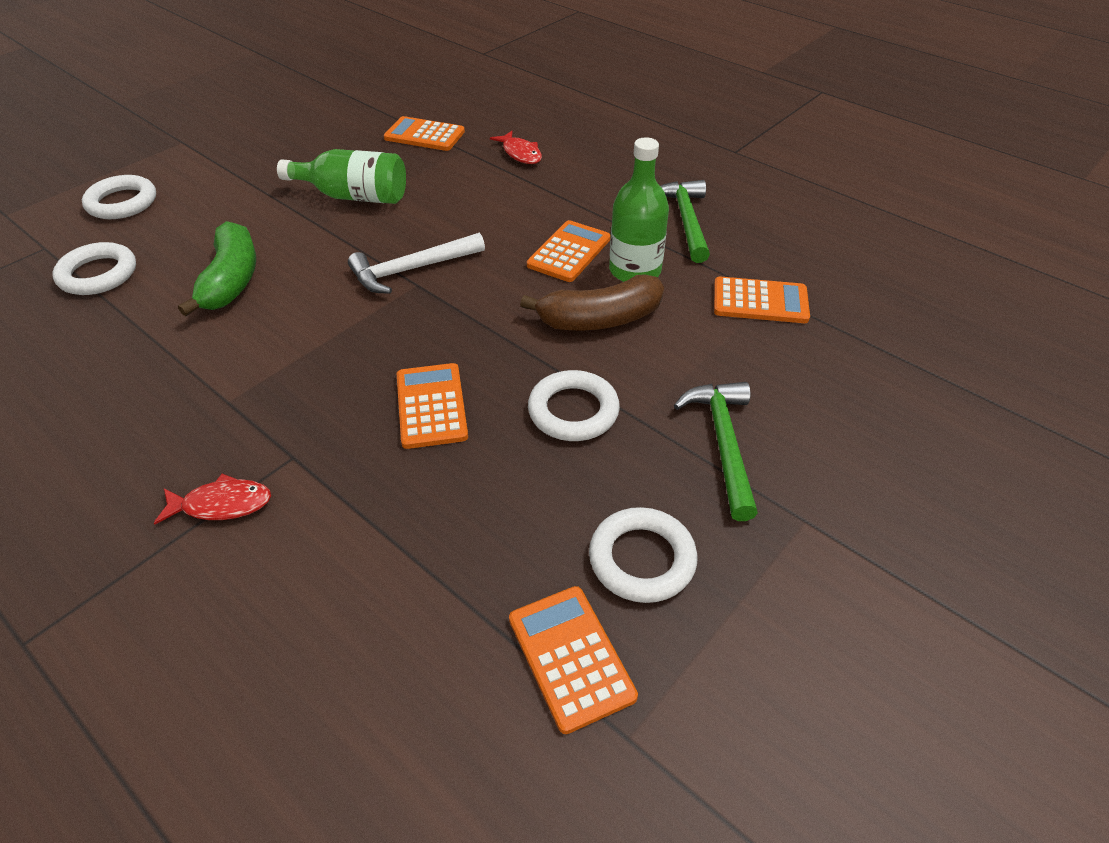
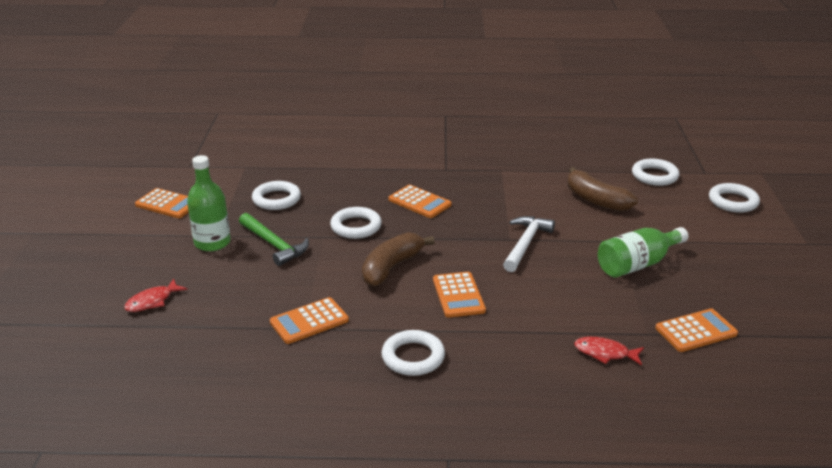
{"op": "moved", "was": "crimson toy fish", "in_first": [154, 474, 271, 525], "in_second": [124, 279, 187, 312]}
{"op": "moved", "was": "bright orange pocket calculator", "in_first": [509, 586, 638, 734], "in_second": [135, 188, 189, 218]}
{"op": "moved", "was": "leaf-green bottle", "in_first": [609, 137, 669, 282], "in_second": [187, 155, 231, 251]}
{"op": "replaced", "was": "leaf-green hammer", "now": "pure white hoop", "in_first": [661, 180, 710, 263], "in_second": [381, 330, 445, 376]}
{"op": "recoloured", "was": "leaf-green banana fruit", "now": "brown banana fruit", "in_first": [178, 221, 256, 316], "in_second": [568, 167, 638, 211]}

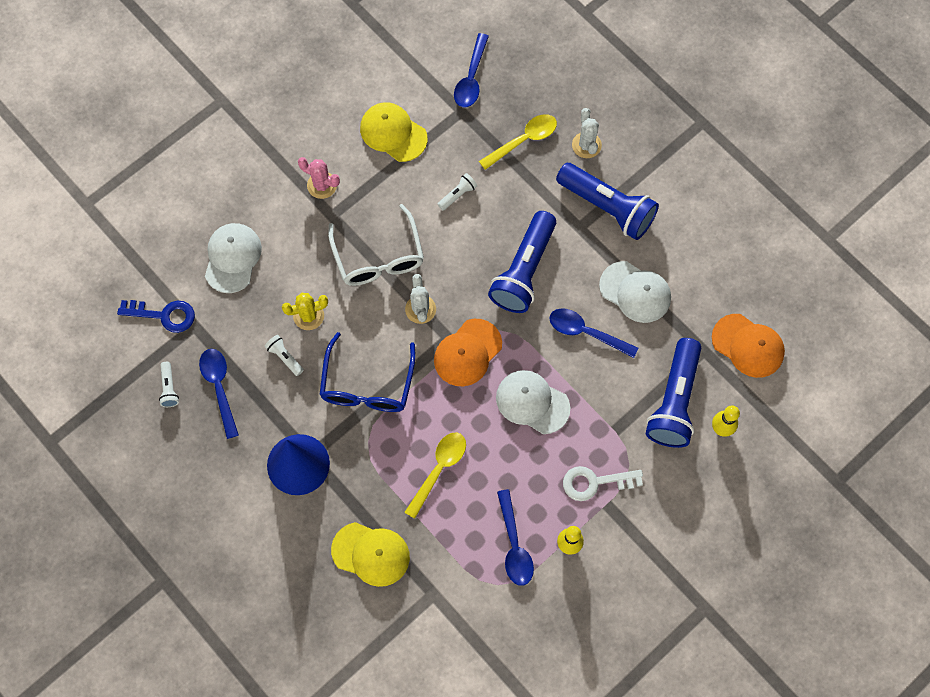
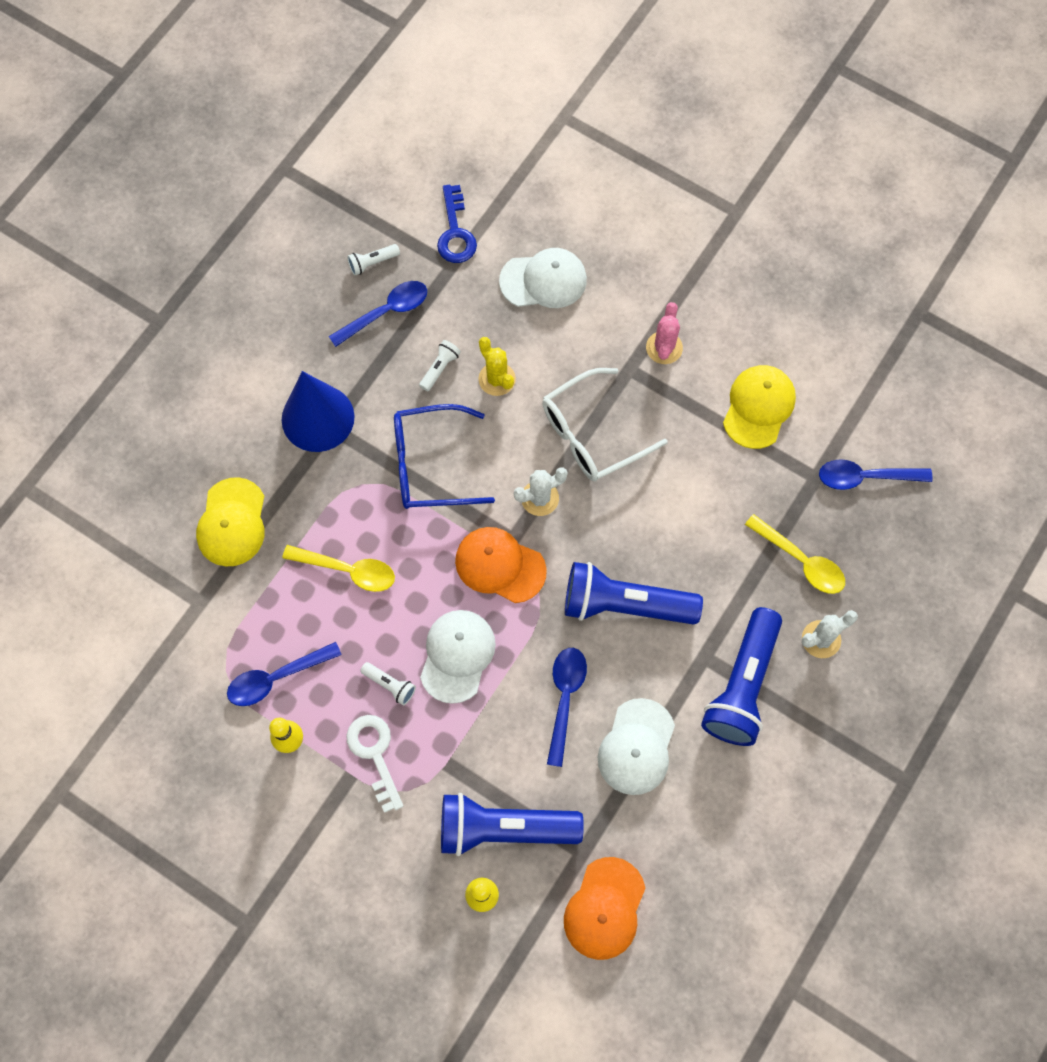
{"op": "moved", "was": "pure white pocket torch", "in_first": [438, 173, 477, 210], "in_second": [360, 662, 416, 705]}

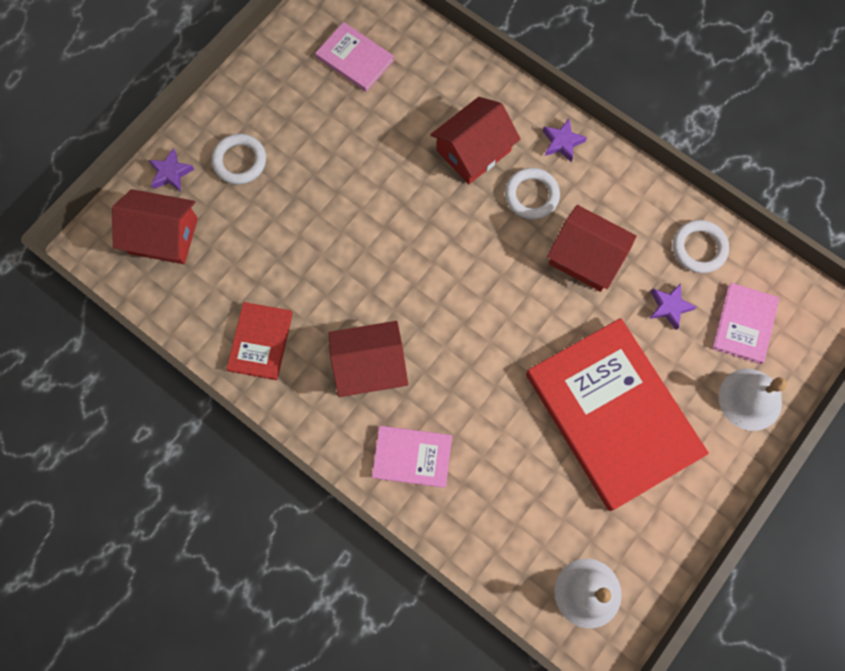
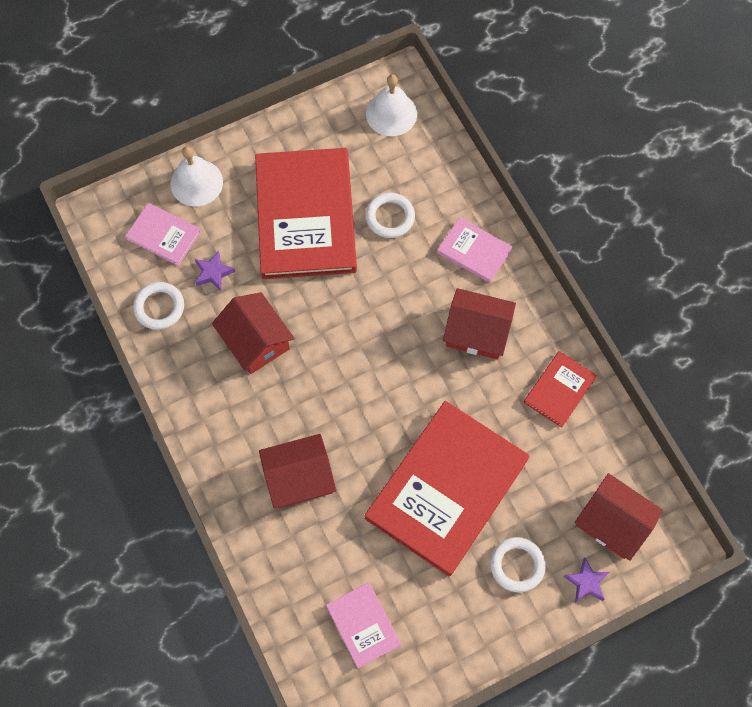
{"op": "removed", "was": "royal purple star shape", "in_first": [543, 119, 587, 162]}
{"op": "added", "now": "crimson book", "in_second": [365, 401, 529, 576]}
{"op": "moved", "was": "pure white hoop", "in_first": [505, 168, 560, 219], "in_second": [366, 193, 415, 238]}
{"op": "turned", "was": "rosy book", "in_first": [712, 283, 779, 364], "in_second": [125, 203, 201, 266], "clockwise": 75}

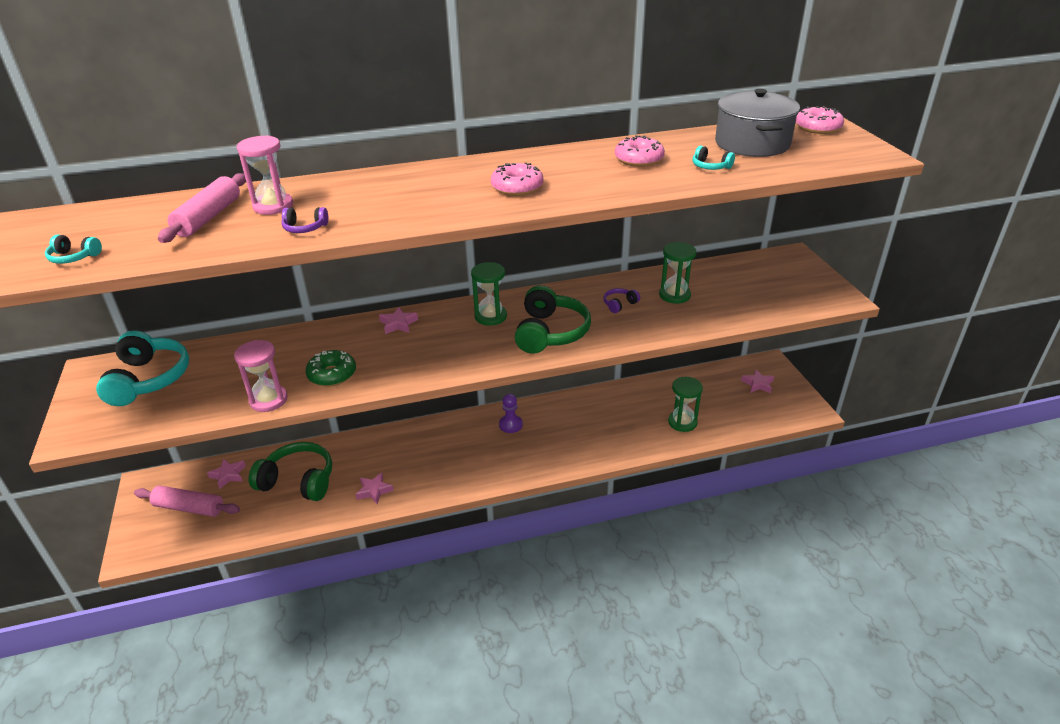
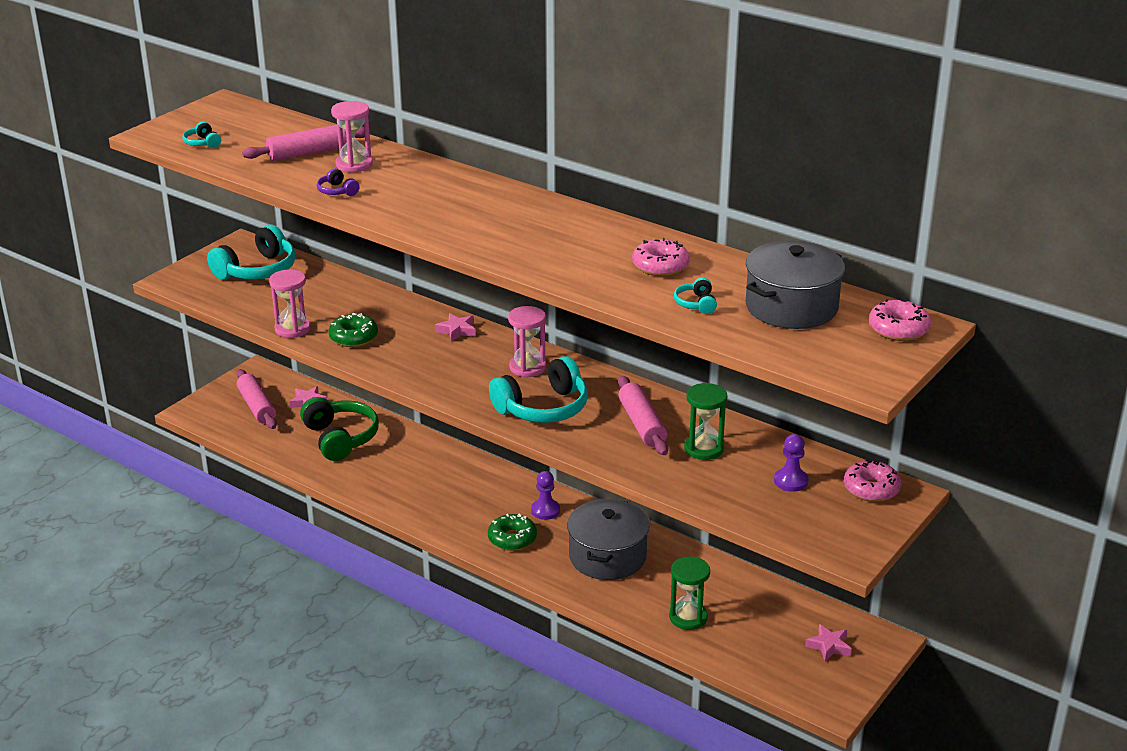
{"op": "removed", "was": "rosy star shape", "in_first": [355, 473, 394, 504]}
{"op": "added", "now": "leaf-green glazed donut", "in_second": [488, 514, 537, 551]}
{"op": "added", "now": "gray cooking pot", "in_second": [567, 499, 650, 580]}
{"op": "added", "now": "royal purple pawn", "in_second": [774, 434, 809, 492]}
{"op": "moved", "was": "rosy glazed donut", "in_first": [491, 163, 543, 196], "in_second": [844, 459, 901, 502]}
{"op": "replaced", "was": "royal purple headphones", "now": "rosy rolling pin", "in_first": [603, 288, 640, 313], "in_second": [618, 376, 668, 455]}
{"op": "recoloured", "was": "leaf-green hourglass", "now": "rosy hourglass", "in_first": [471, 262, 507, 326], "in_second": [508, 306, 546, 377]}
{"op": "recoloured", "was": "leaf-green headphones", "now": "teal headphones", "in_first": [515, 285, 591, 353], "in_second": [489, 356, 588, 423]}

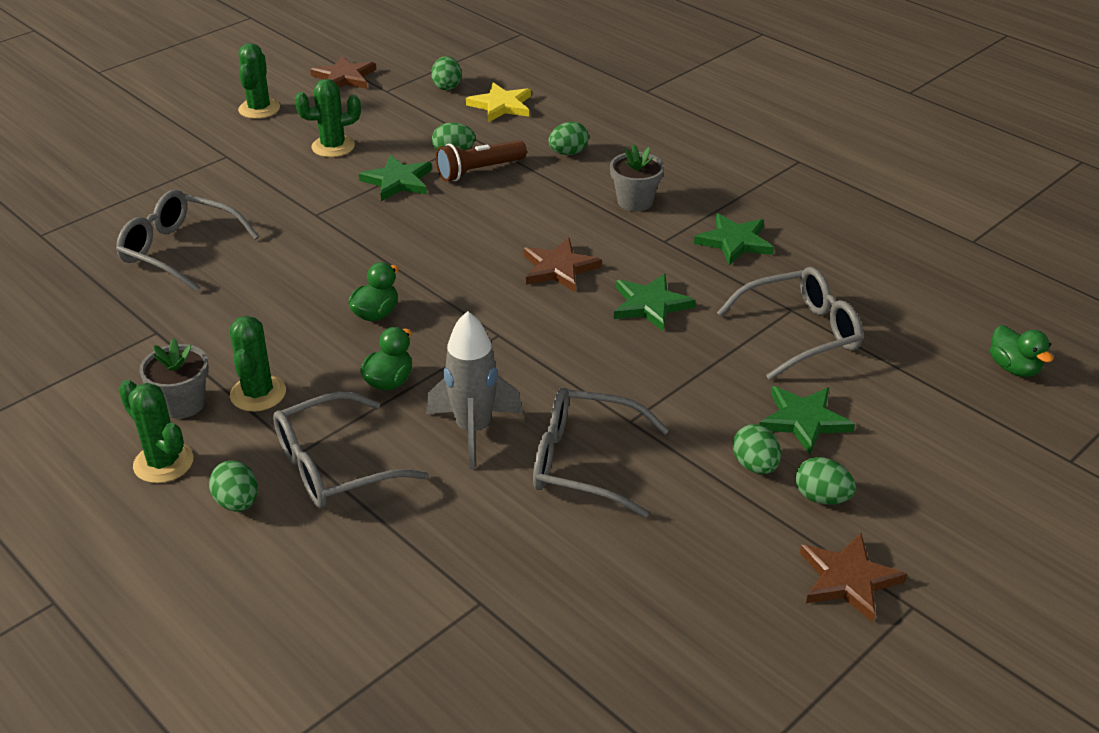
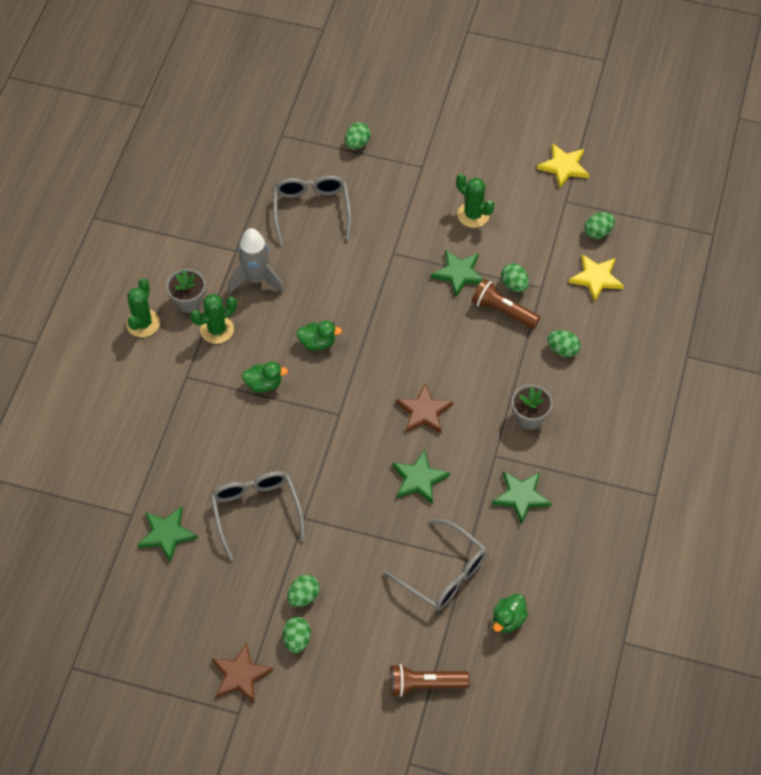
{"op": "removed", "was": "leaf-green saguaro cactus", "in_first": [238, 43, 280, 119]}
{"op": "removed", "was": "gray spectacles", "in_first": [273, 391, 429, 508]}
{"op": "added", "now": "brown pocket torch", "in_second": [390, 664, 470, 697]}
{"op": "moved", "was": "leaf-green egg", "in_first": [209, 461, 258, 511], "in_second": [345, 122, 371, 150]}
{"op": "moved", "was": "gray rocket", "in_first": [426, 311, 523, 470], "in_second": [228, 228, 285, 294]}
{"op": "moved", "was": "leaf-green star shape", "in_first": [759, 386, 855, 454], "in_second": [137, 506, 198, 563]}
{"op": "moved", "was": "leaf-green rubber duck", "in_first": [990, 325, 1053, 377], "in_second": [493, 594, 528, 633]}
{"op": "recoloured", "was": "brown star shape", "now": "bright yellow star shape", "in_first": [310, 55, 376, 89], "in_second": [537, 143, 589, 188]}

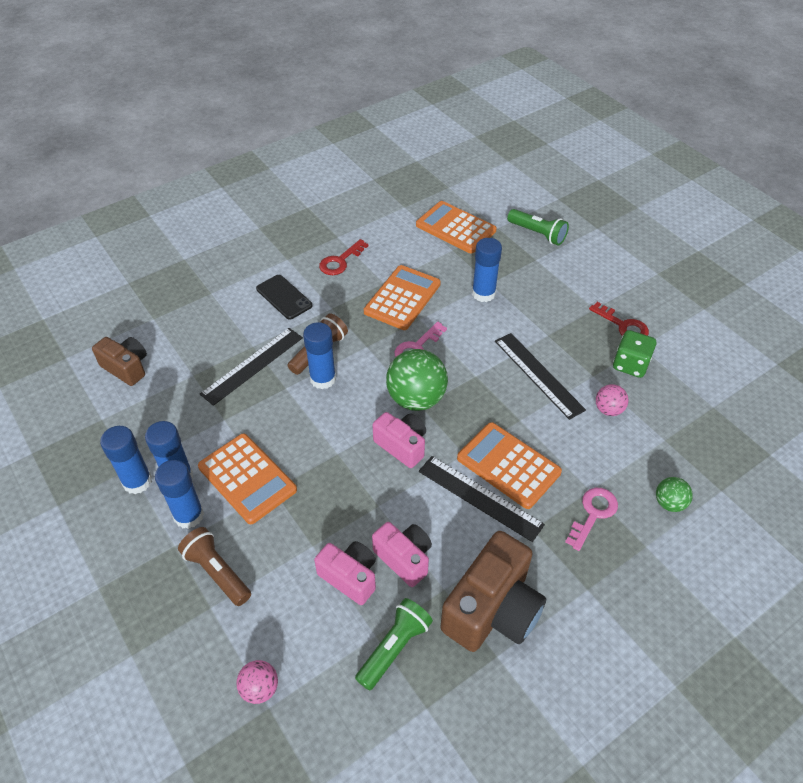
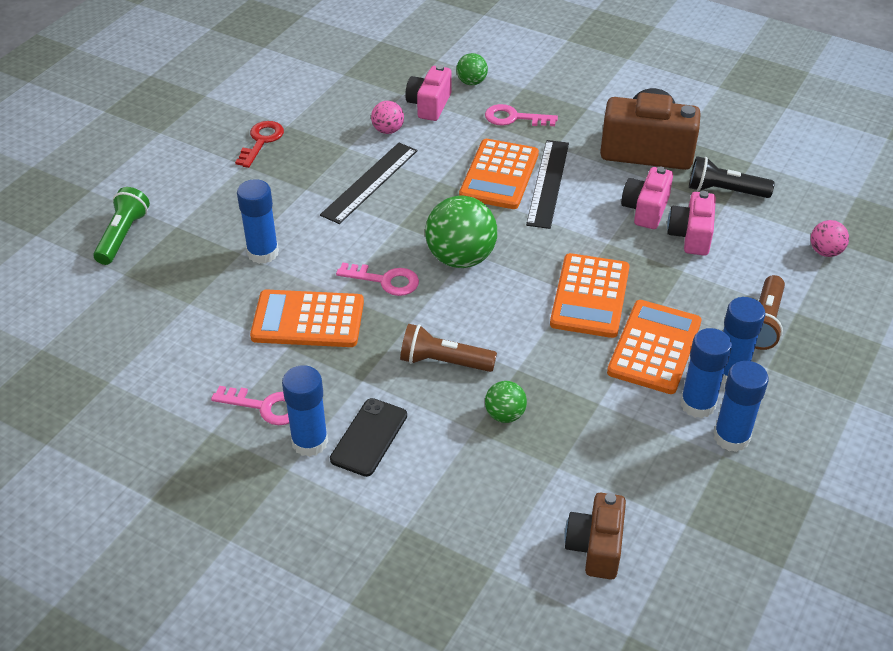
{"op": "removed", "was": "leaf-green game die", "in_first": [613, 330, 656, 378]}
{"op": "moved", "was": "royal blue glue", "in_first": [303, 322, 336, 389], "in_second": [282, 365, 328, 457]}
{"op": "moved", "was": "rosy compact camera", "in_first": [373, 412, 426, 468], "in_second": [405, 65, 452, 121]}
{"op": "moved", "was": "bright orange pocket calculator", "in_first": [416, 201, 497, 254], "in_second": [550, 253, 630, 338]}
{"op": "replaced", "was": "jet-black ruler", "now": "leaf-green play ball", "in_first": [200, 328, 303, 406], "in_second": [485, 381, 527, 423]}
{"op": "recoloured", "was": "crimson key", "now": "rosy key", "in_first": [319, 239, 369, 275], "in_second": [211, 386, 289, 425]}
{"op": "recoloured", "was": "leaf-green pocket torch", "now": "jet-black pocket torch", "in_first": [355, 598, 433, 691], "in_second": [689, 156, 775, 198]}

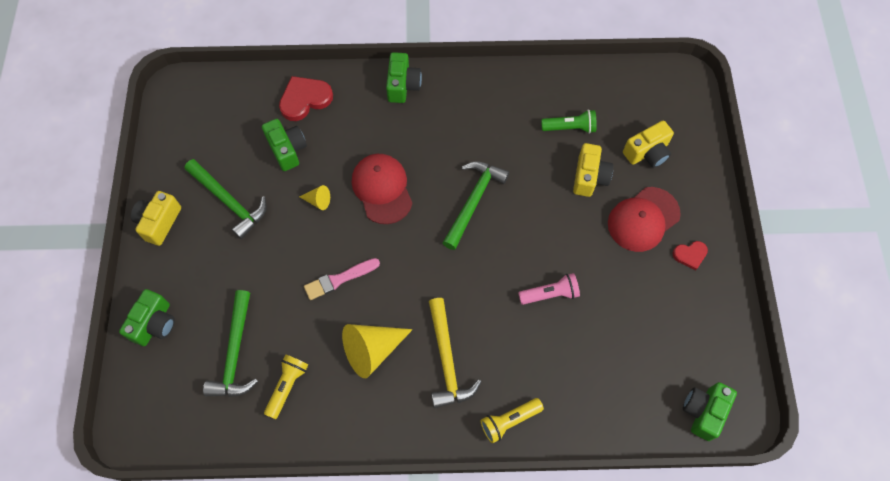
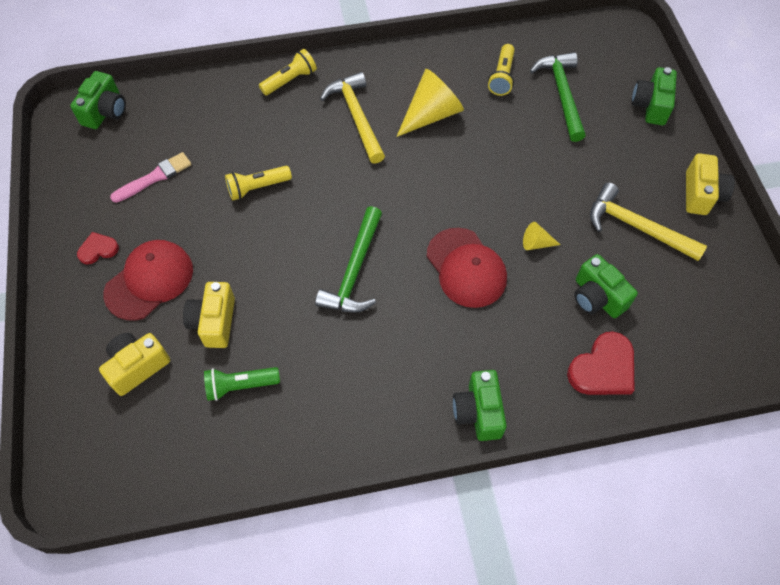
{"op": "moved", "was": "rosy brush", "in_first": [304, 258, 380, 300], "in_second": [110, 152, 192, 203]}
{"op": "recoloured", "was": "leaf-green hammer", "now": "bright yellow hammer", "in_first": [184, 159, 267, 239], "in_second": [590, 183, 707, 261]}
{"op": "recoloured", "was": "rosy pocket torch", "now": "bright yellow pocket torch", "in_first": [518, 273, 580, 305], "in_second": [225, 166, 292, 201]}

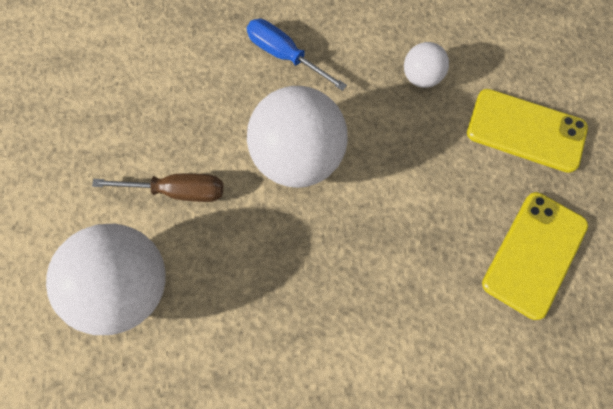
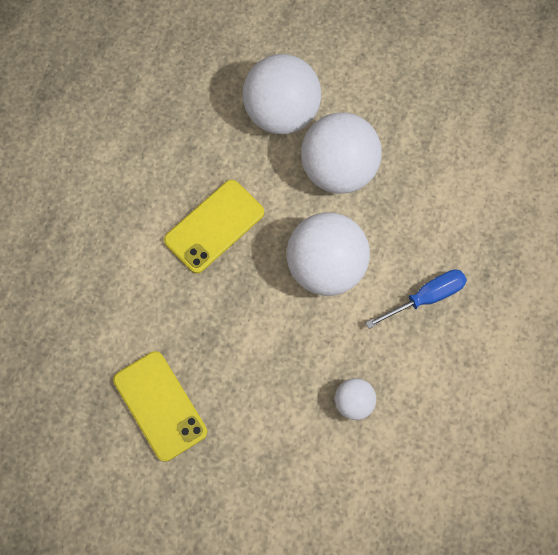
{"op": "moved", "was": "bright yellow phone", "in_first": [467, 89, 588, 173], "in_second": [164, 180, 264, 273]}
{"op": "replaced", "was": "brown screwdriver", "now": "pure white play ball", "in_first": [92, 173, 223, 202], "in_second": [301, 112, 382, 194]}

